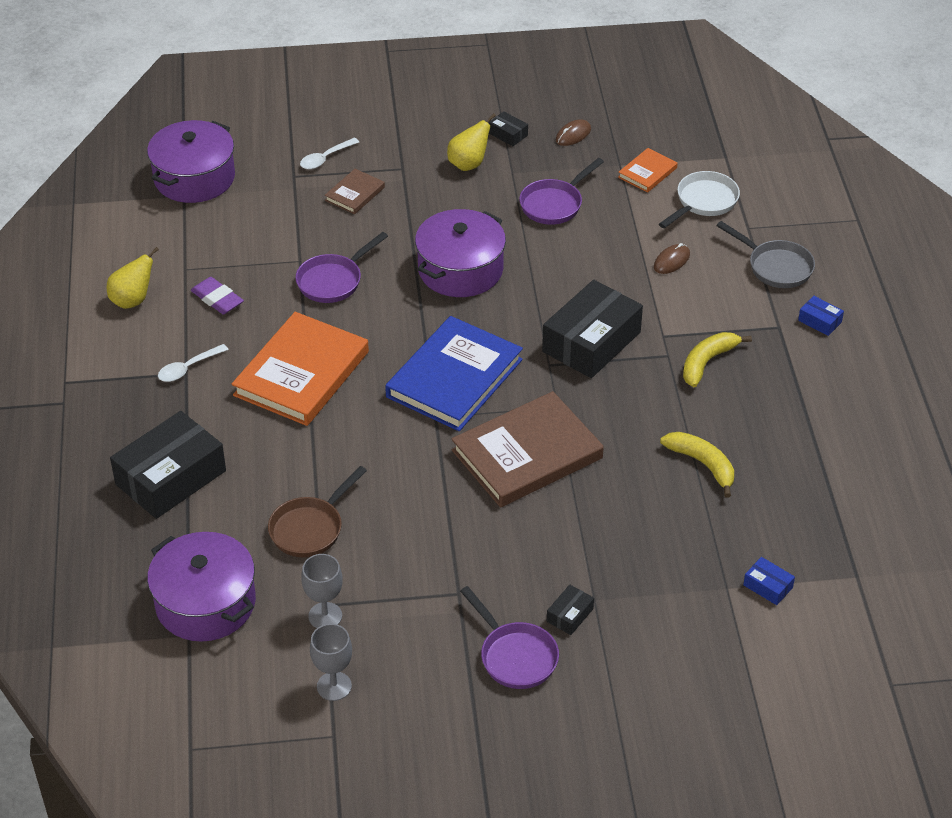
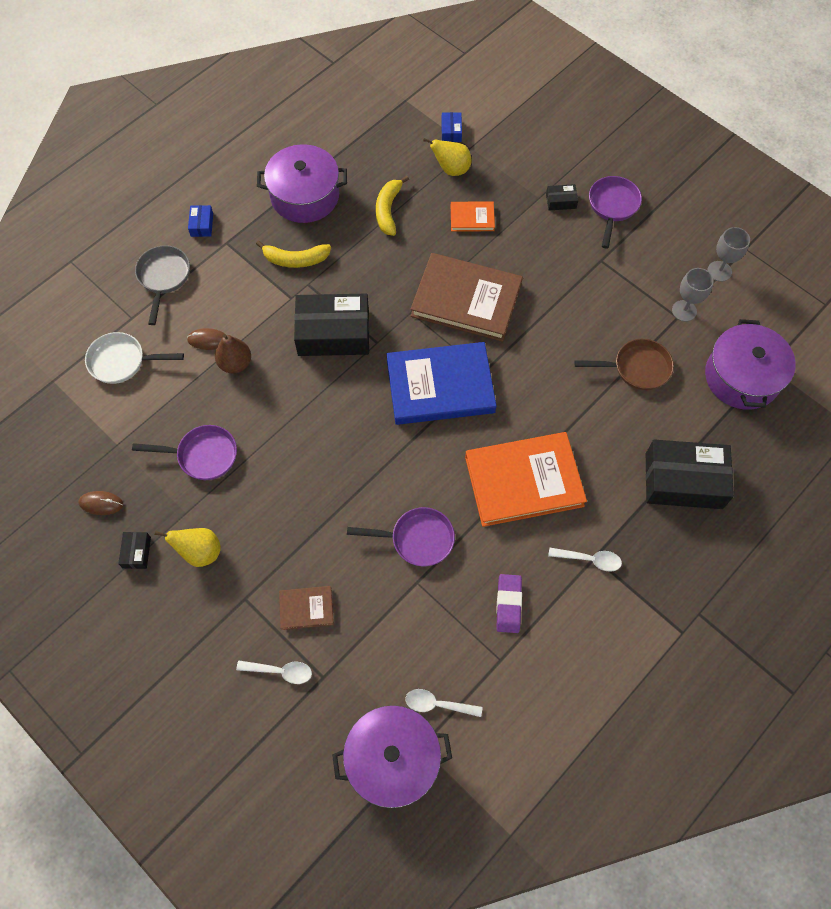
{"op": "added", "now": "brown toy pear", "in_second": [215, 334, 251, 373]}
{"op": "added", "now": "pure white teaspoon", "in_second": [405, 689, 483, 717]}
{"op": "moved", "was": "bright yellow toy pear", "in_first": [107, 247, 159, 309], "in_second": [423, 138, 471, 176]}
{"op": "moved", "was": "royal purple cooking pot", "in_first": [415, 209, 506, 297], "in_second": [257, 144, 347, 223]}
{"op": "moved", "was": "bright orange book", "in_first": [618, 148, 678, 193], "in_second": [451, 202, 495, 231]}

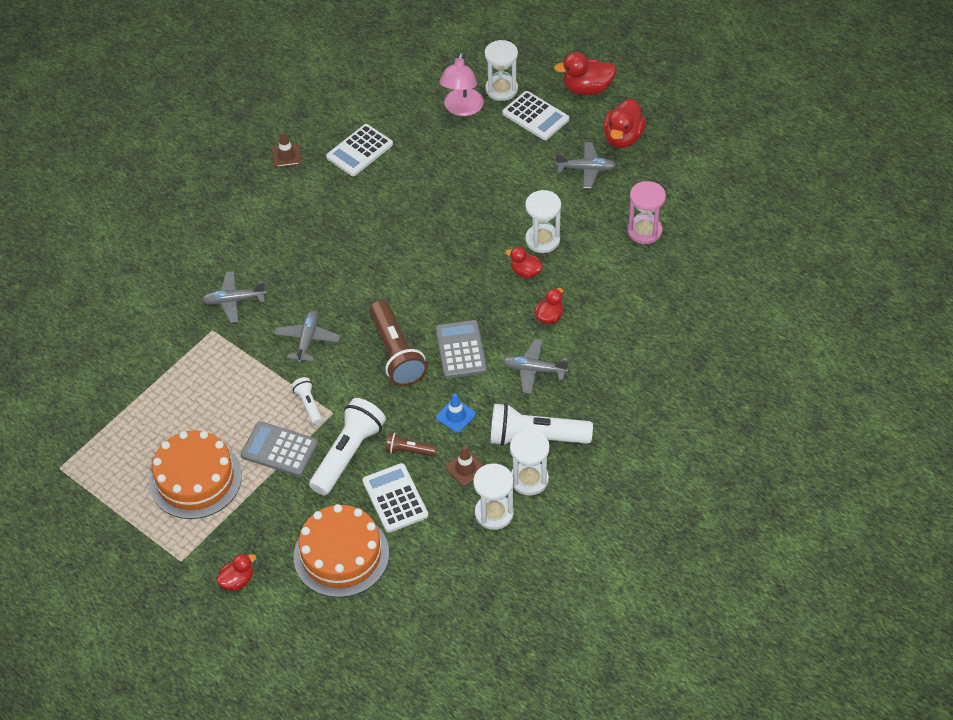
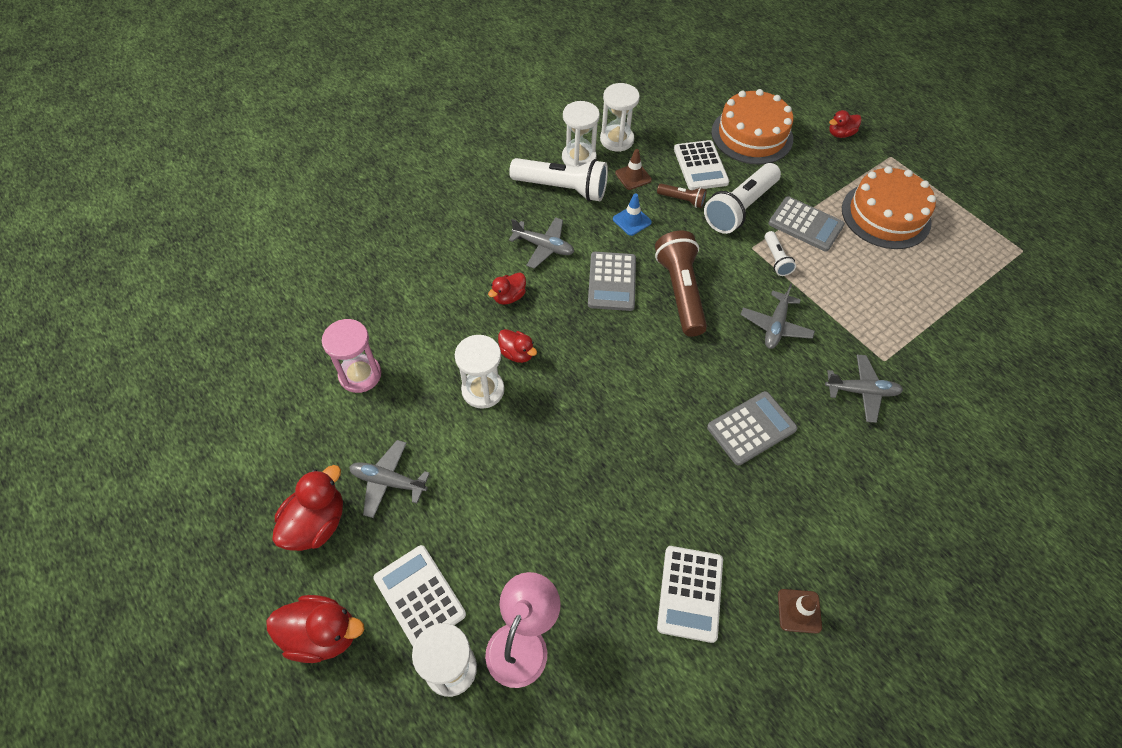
{"op": "added", "now": "gray pocket calculator", "in_second": [707, 391, 798, 465]}
{"op": "turned", "was": "pure white pocket calculator", "in_first": [326, 124, 393, 176], "in_second": [657, 546, 723, 643], "clockwise": 135}

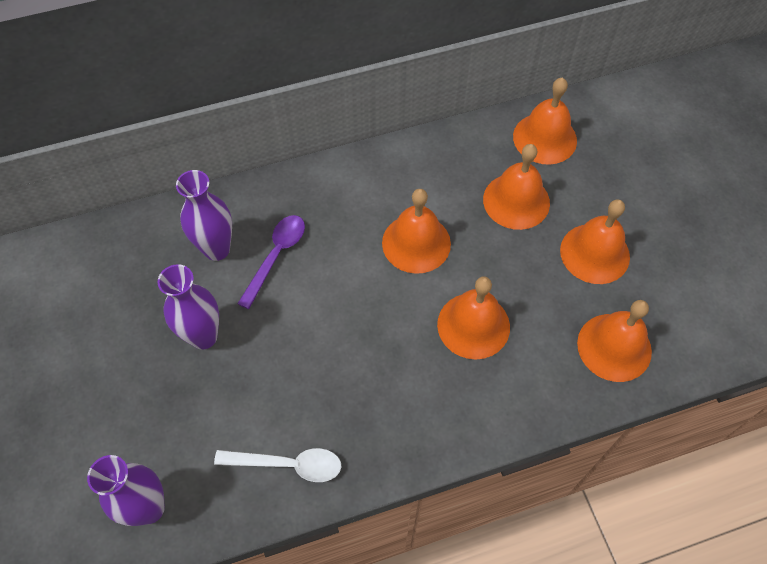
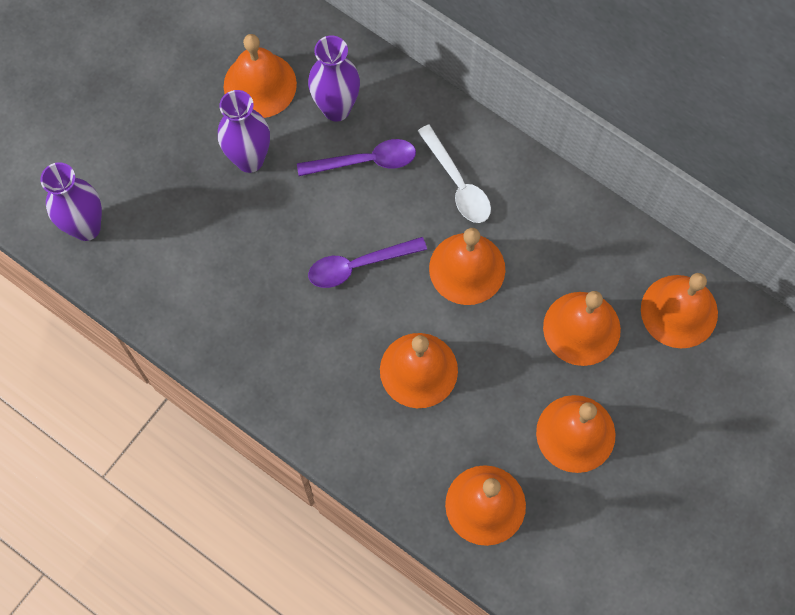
{"op": "added", "now": "bright orange hand bell", "in_second": [224, 34, 297, 118]}
{"op": "added", "now": "royal purple teaspoon", "in_second": [308, 237, 427, 288]}
{"op": "moved", "was": "pure white teaspoon", "in_first": [214, 448, 341, 482], "in_second": [418, 124, 491, 223]}

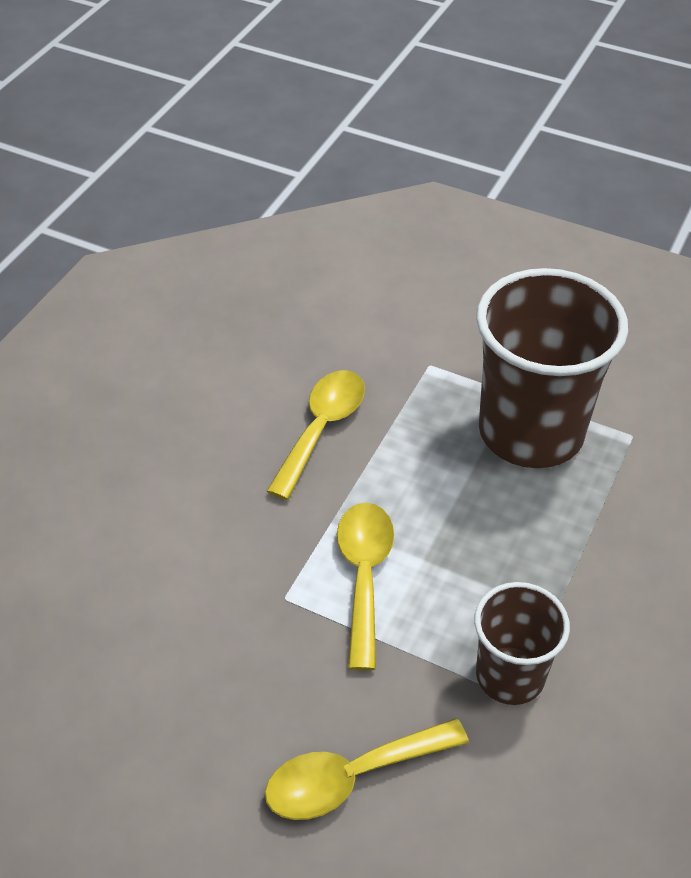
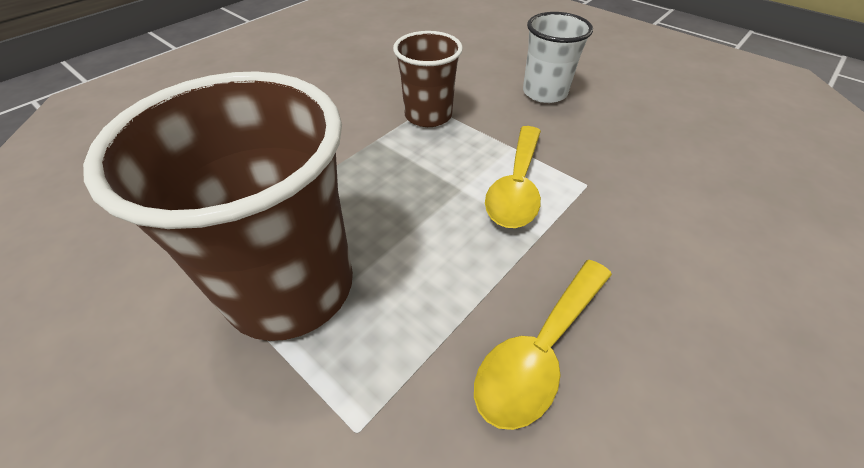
{"op": "replaced", "was": "bright yellow teaspoon", "now": "pure white beaker", "in_first": [265, 718, 469, 820], "in_second": [523, 12, 593, 103]}

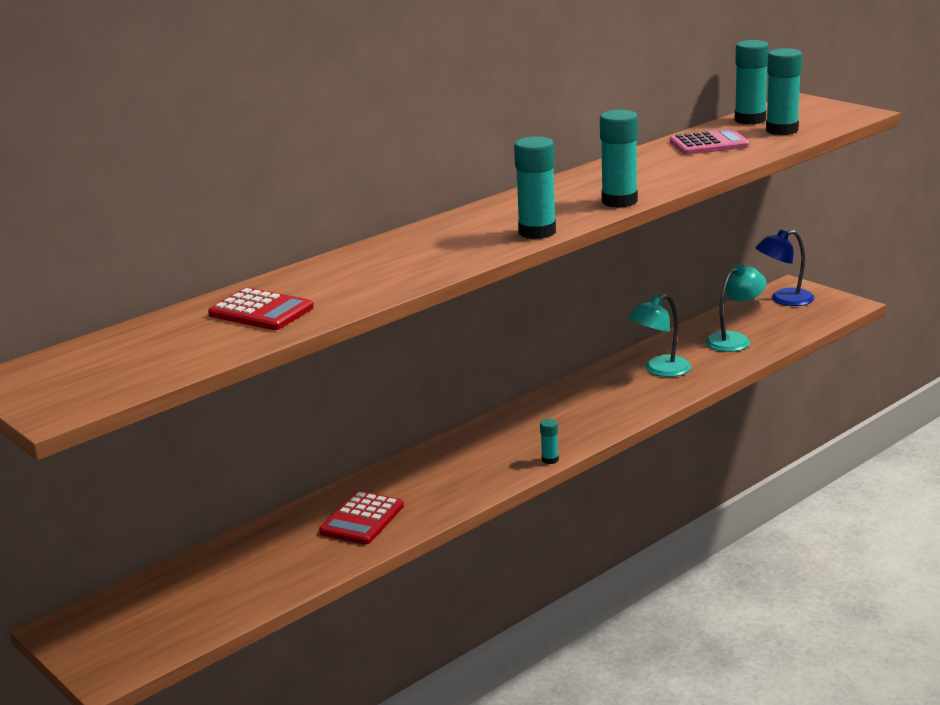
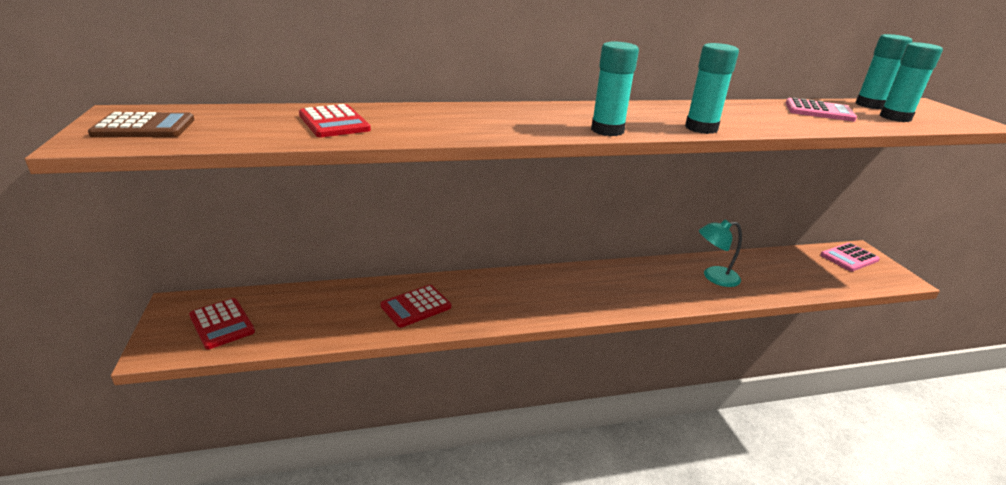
{"op": "removed", "was": "teal glue", "in_first": [540, 419, 559, 464]}
{"op": "removed", "was": "teal desk lamp", "in_first": [705, 264, 766, 352]}
{"op": "added", "now": "brown pocket calculator", "in_second": [88, 112, 195, 137]}
{"op": "added", "now": "crimson pocket calculator", "in_second": [189, 298, 255, 349]}
{"op": "replaced", "was": "royal blue desk lamp", "now": "rosy pocket calculator", "in_first": [756, 230, 814, 306], "in_second": [820, 243, 880, 271]}

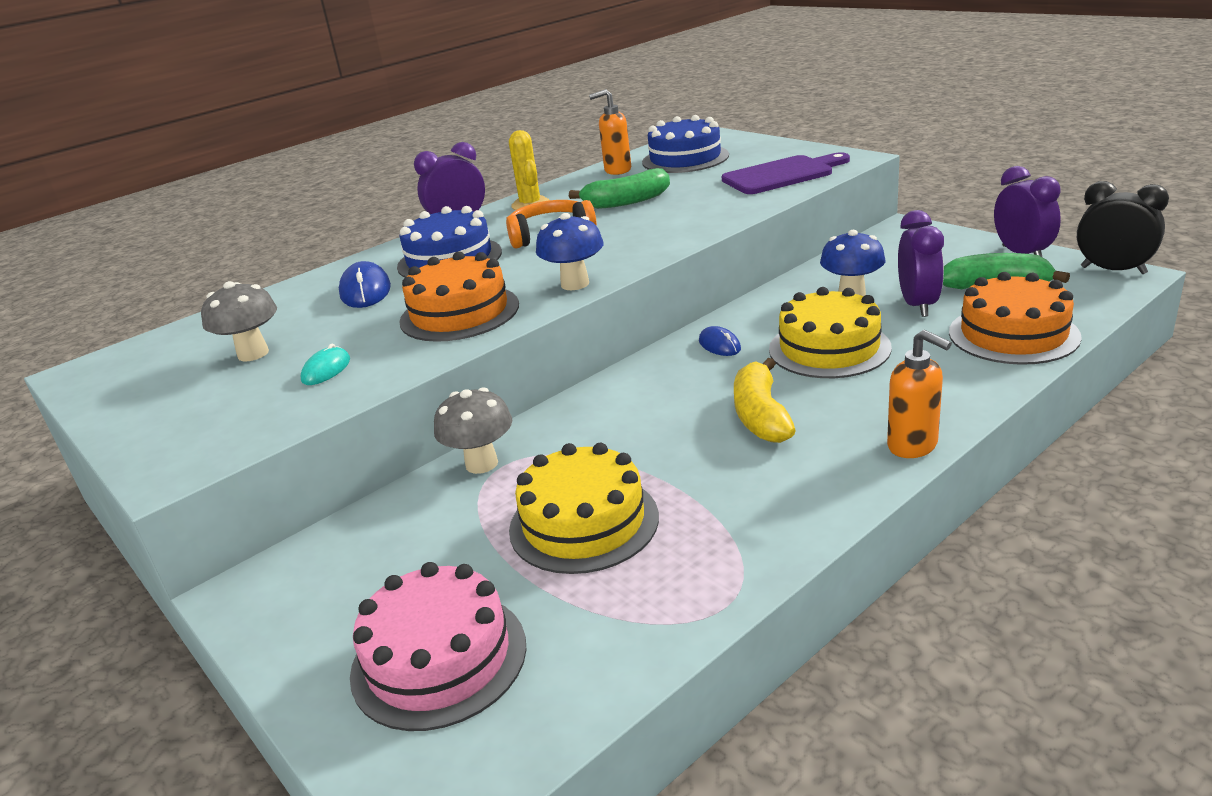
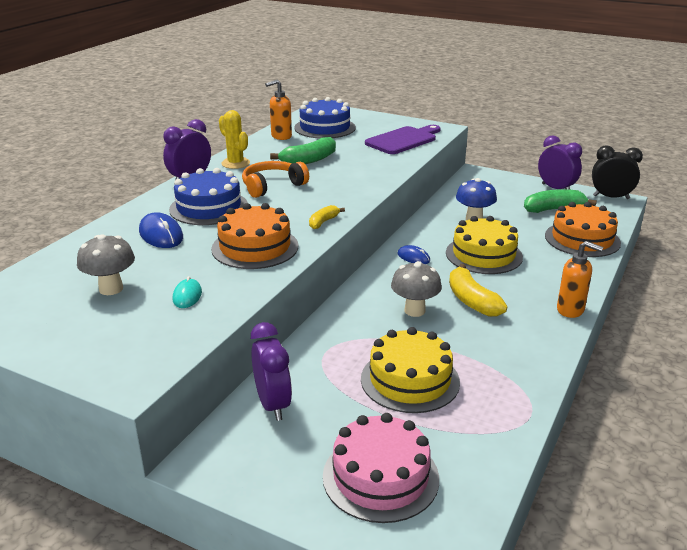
{"op": "moved", "was": "gray mushroom", "in_first": [434, 387, 512, 474], "in_second": [391, 261, 442, 317]}
{"op": "moved", "was": "royal purple alarm clock", "in_first": [898, 210, 944, 317], "in_second": [251, 322, 292, 421]}
{"op": "replaced", "was": "royal blue mushroom", "now": "bright yellow banana fruit", "in_first": [536, 213, 604, 290], "in_second": [309, 205, 345, 229]}

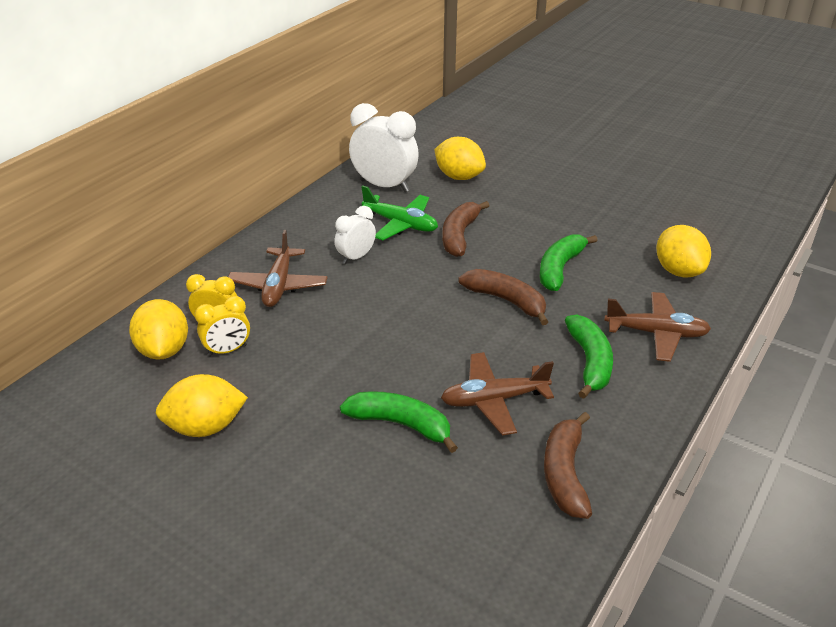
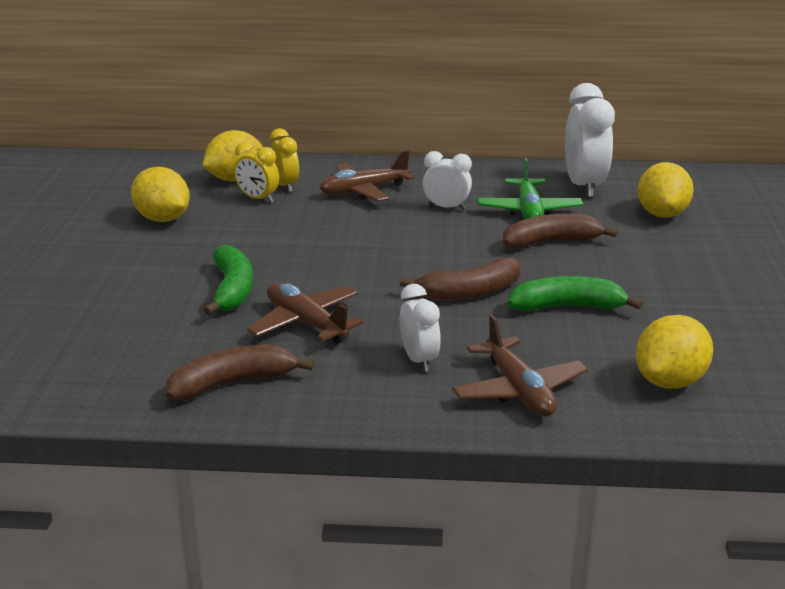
{"op": "replaced", "was": "leaf-green banana fruit", "now": "pure white alarm clock", "in_first": [565, 314, 613, 399], "in_second": [400, 284, 441, 372]}
{"op": "turned", "was": "brown banana fruit", "in_first": [458, 269, 549, 325], "in_second": [400, 257, 521, 300], "clockwise": 60}

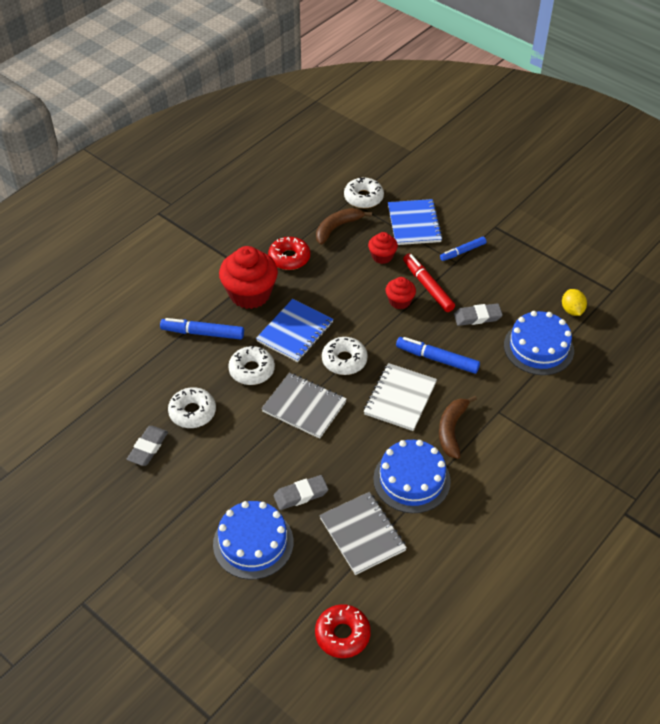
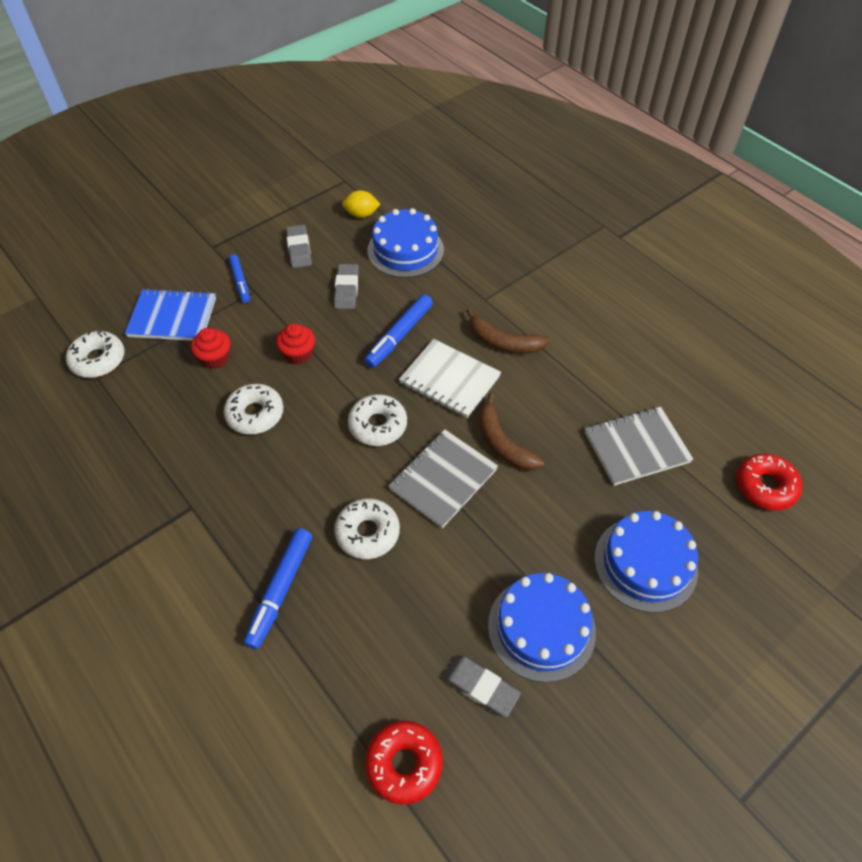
{"op": "removed", "was": "crimson fairy cake", "in_first": [219, 246, 278, 309]}
{"op": "removed", "was": "royal blue notepad", "in_first": [256, 299, 333, 362]}
{"op": "removed", "was": "crimson marker", "in_first": [403, 254, 455, 312]}
{"op": "moved", "was": "pure white glazed donut", "in_first": [168, 387, 216, 428], "in_second": [224, 384, 283, 435]}
{"op": "moved", "was": "crimson glazed donut", "in_first": [268, 237, 310, 270], "in_second": [365, 721, 443, 804]}
{"op": "moved", "was": "gray pencil eraser", "in_first": [274, 475, 328, 510], "in_second": [286, 225, 312, 268]}
{"op": "moved", "was": "brown banana fruit", "in_first": [316, 208, 372, 245], "in_second": [479, 393, 544, 470]}
{"op": "moved", "was": "royal blue cake", "in_first": [373, 440, 451, 513], "in_second": [488, 573, 596, 683]}

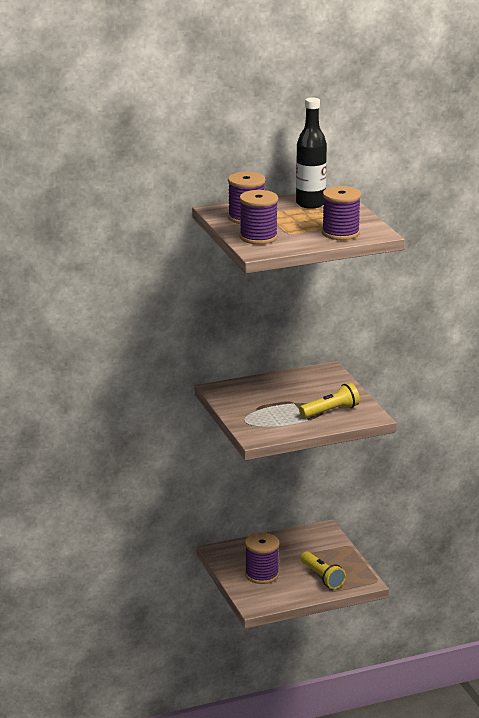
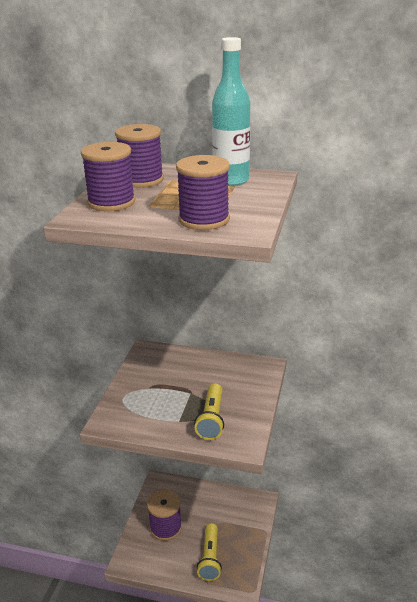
{"op": "recoloured", "was": "jet-black bottle", "now": "teal bottle", "in_first": [296, 97, 327, 209], "in_second": [212, 37, 250, 186]}
{"op": "turned", "was": "bright yellow pocket torch", "in_first": [299, 383, 360, 418], "in_second": [194, 383, 224, 440], "clockwise": 90}

